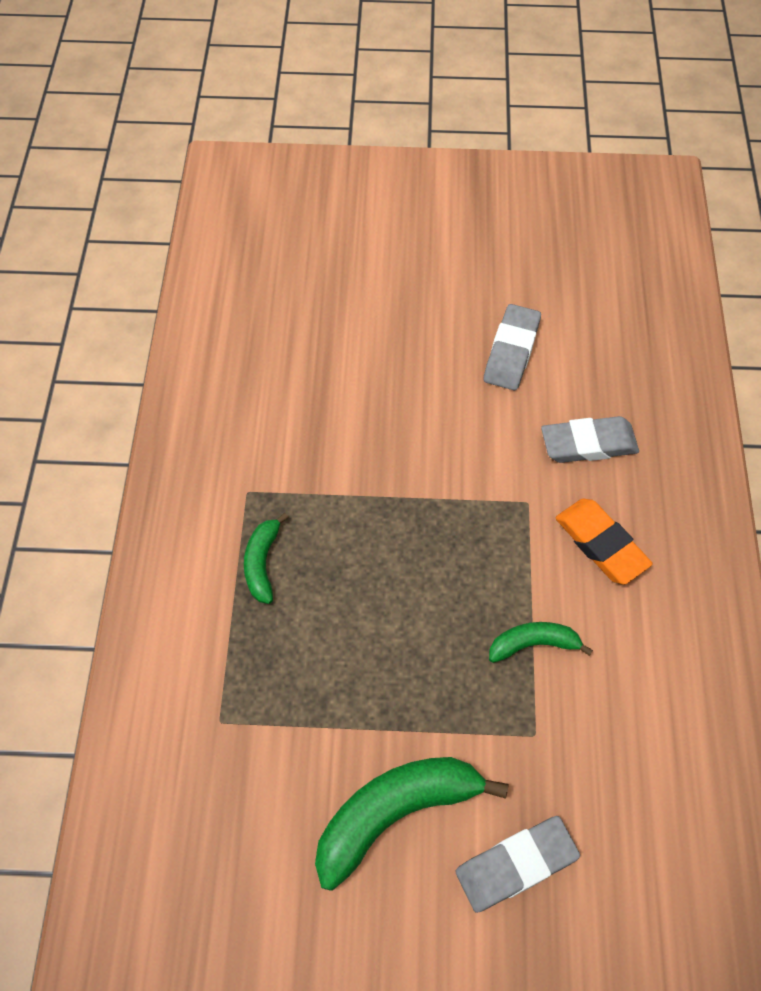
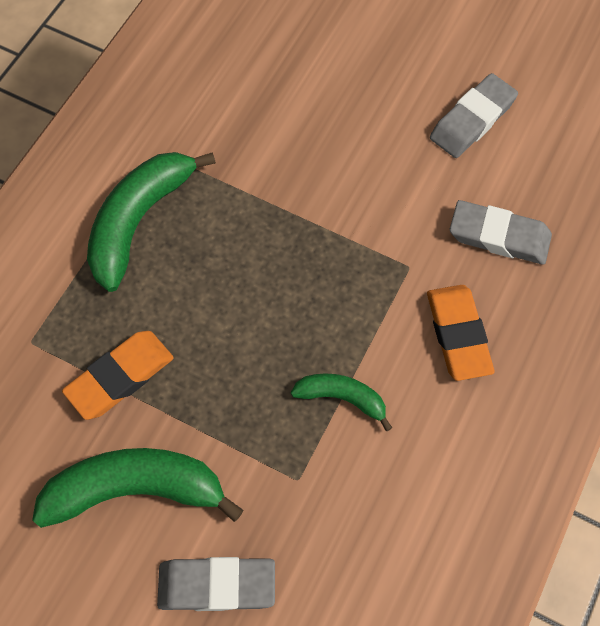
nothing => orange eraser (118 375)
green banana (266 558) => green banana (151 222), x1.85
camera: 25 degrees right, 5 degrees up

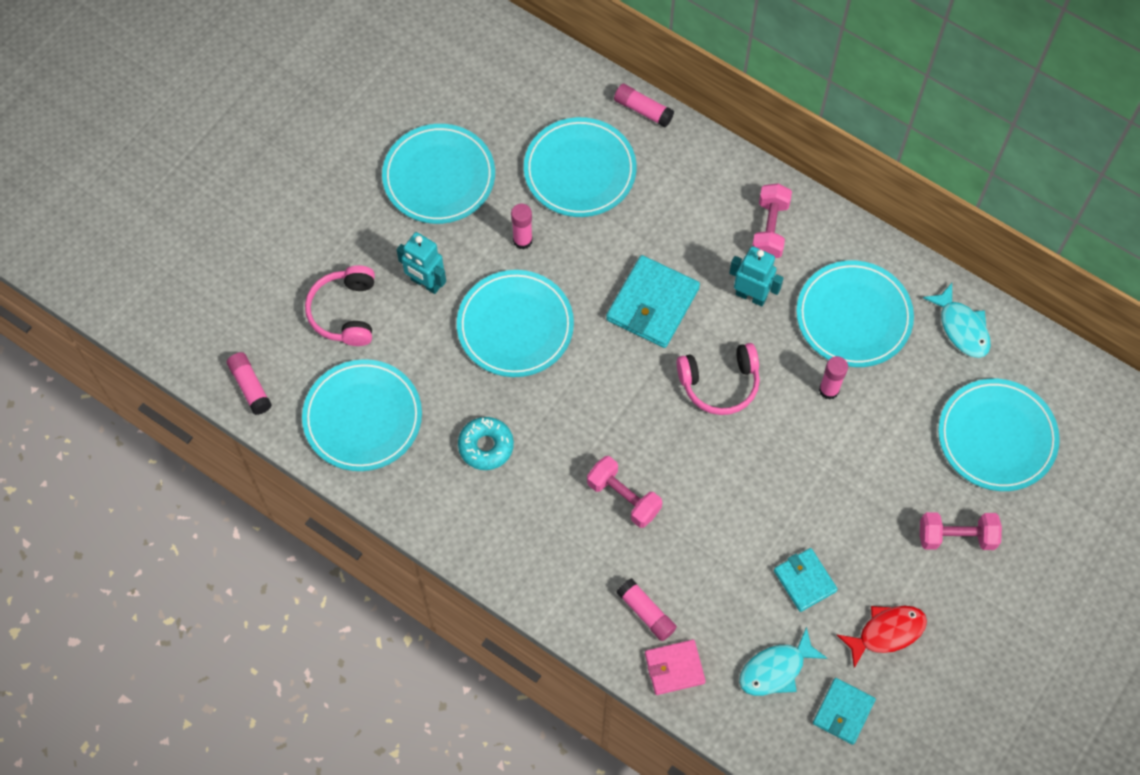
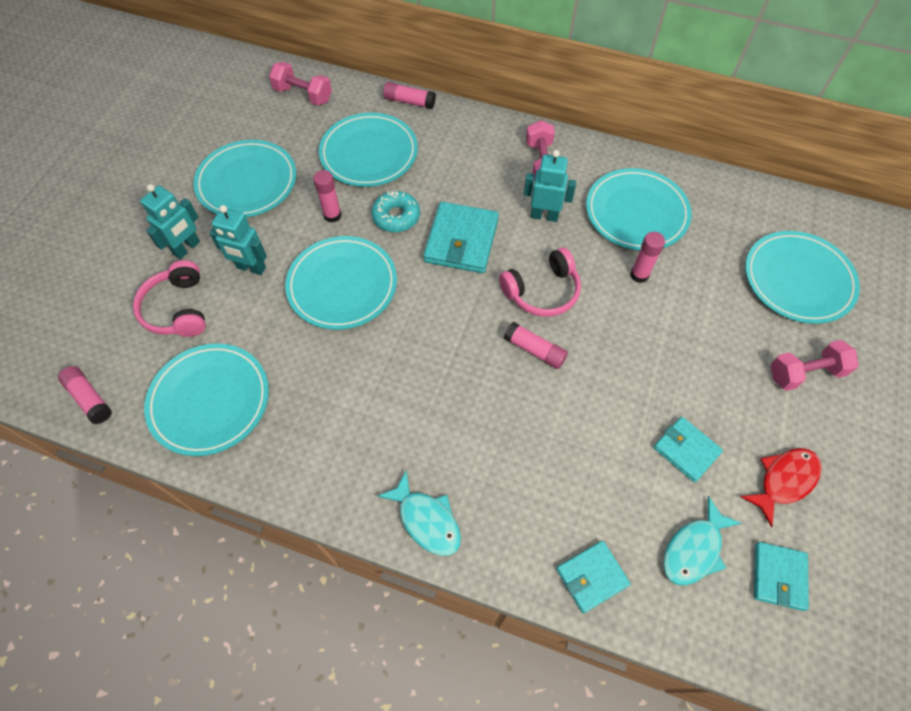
nothing => turquoise robot (170 221)
turquoise donut (486 443) => turquoise donut (395 211), move
pink dumbbell (624 492) => pink dumbbell (300 83), move
pink glue stick (647 609) => pink glue stick (536 345), move
turquoise fish (957 320) => turquoise fish (419 513), move
pink wallet (675 667) => turquoise wallet (593 577)
camera: 15 degrees left, 5 degrees down

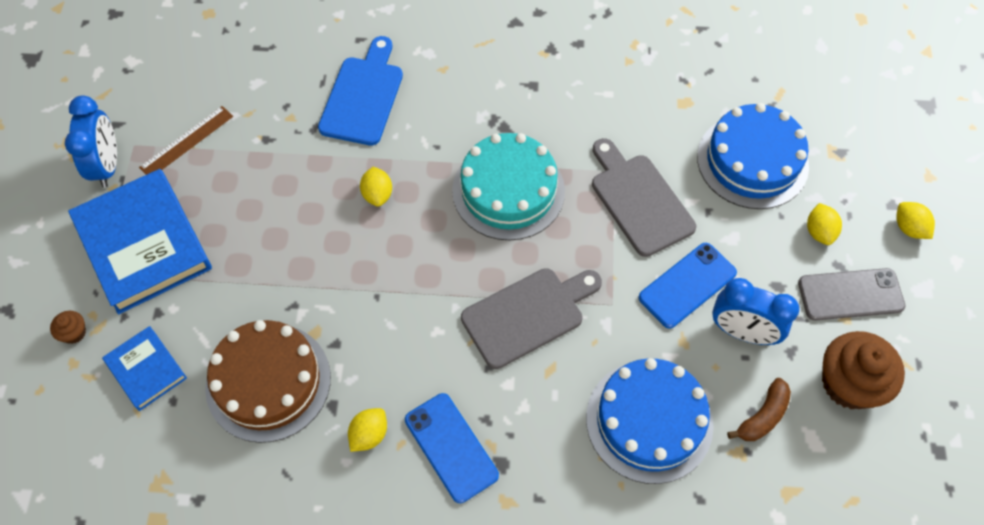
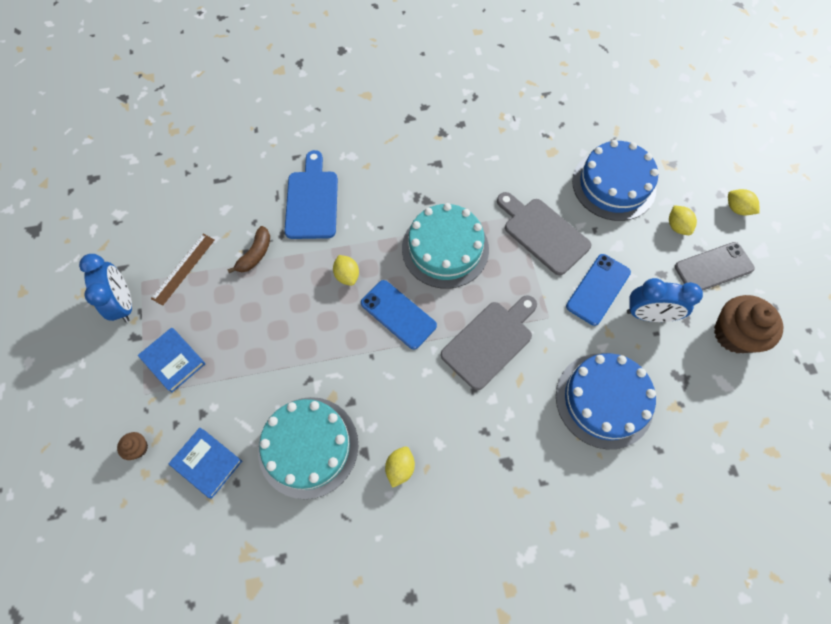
blue phone (452 448) => blue phone (399 314), move
brown banana (759 409) => brown banana (248 249), move
brown cake (268 381) => turquoise cake (308 448)
blue book (140 241) => blue book (171 360), x0.52
camera: 15 degrees left, 5 degrees up

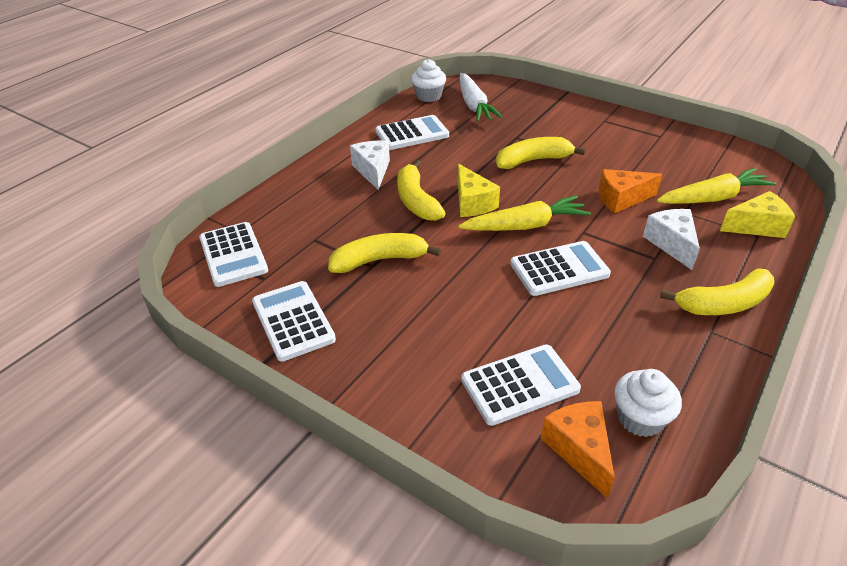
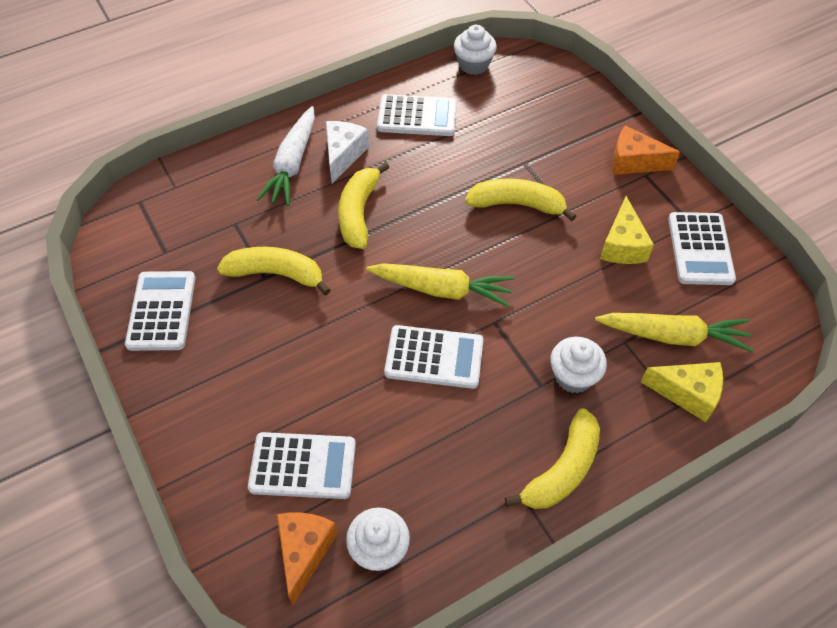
white calculator (233 254) => white calculator (702 248), move
yellow cheese (479 190) => yellow cheese (627 230), move
white carrot (481 97) => white carrot (285 156), move
orange cheese (630 191) => orange cheese (646 150), move
white cheese (671 239) => white cupcake (578 365)
yellow banana (717 291) => yellow banana (552 458), 60 degrees counterclockwise
camera: 25 degrees right, 15 degrees up

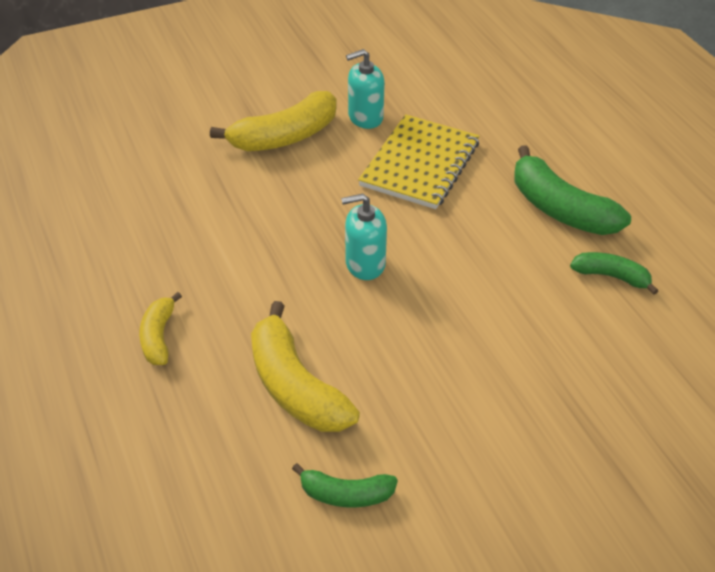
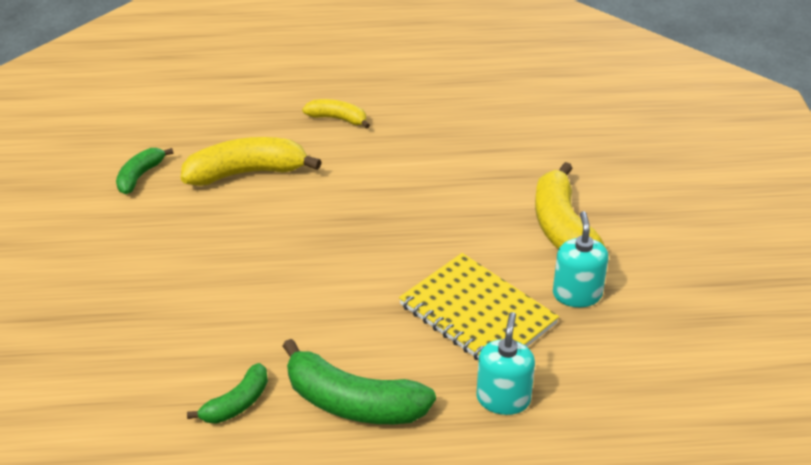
turquoise soap dispenser (364 237) => turquoise soap dispenser (505 363), move
green banana (572 190) => green banana (359 381), 135 degrees counterclockwise
camera: 110 degrees right, 5 degrees down

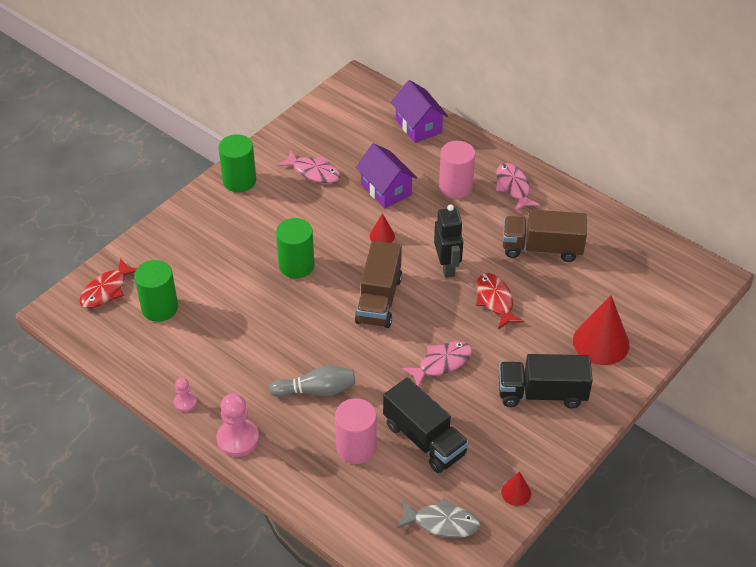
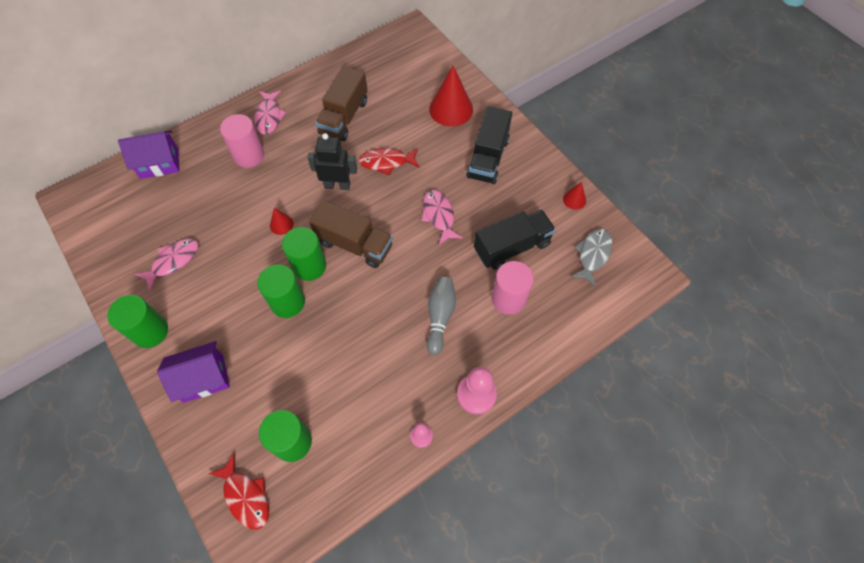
nothing => green cylinder (304 254)
purple house (386 175) => purple house (193 372), move
pink fish (518 187) => pink fish (270 112), 90 degrees counterclockwise
camera: 75 degrees left, 15 degrees up

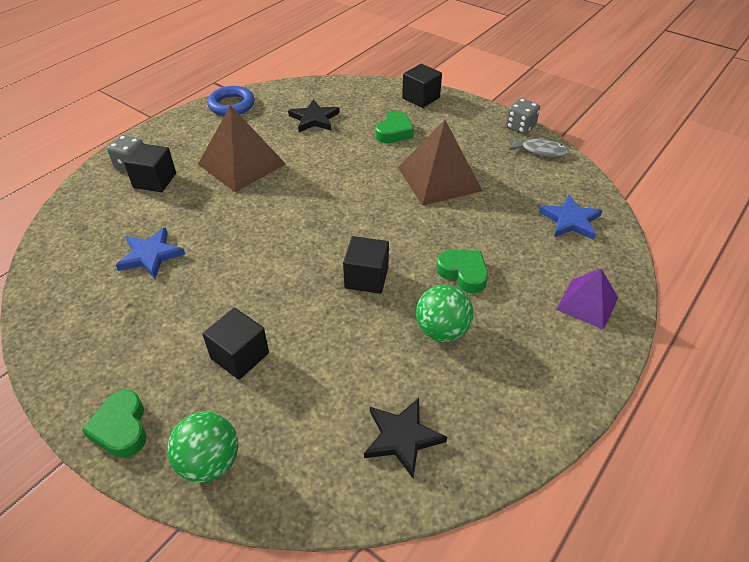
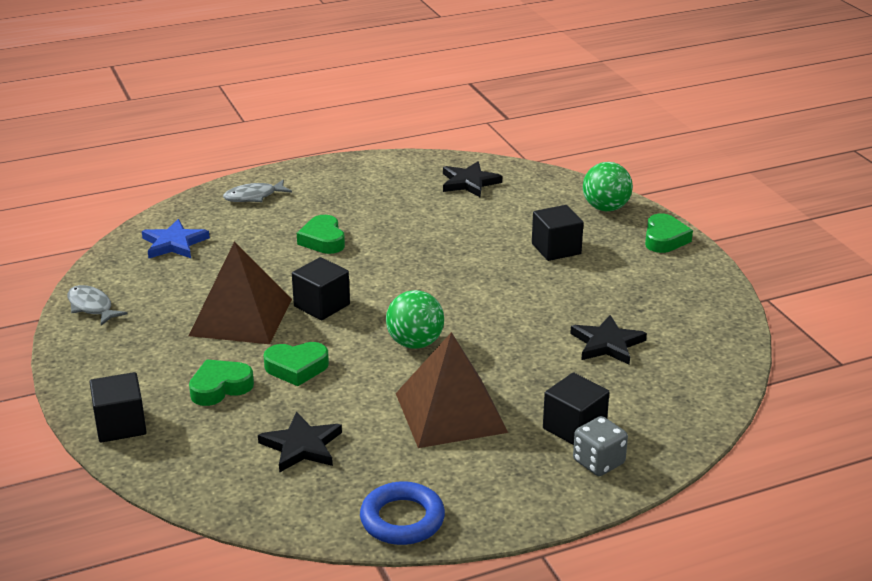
grey dice (523 116) => nothing
nothing => green heart (296 364)
black cube (366 265) => black cube (321 288), move
green ball (445 313) => green ball (415 319), move
purple pyramid (587 299) => grey fish (257 191)
blue star (150 252) => black star (608 340)
camera: 150 degrees left, 15 degrees down

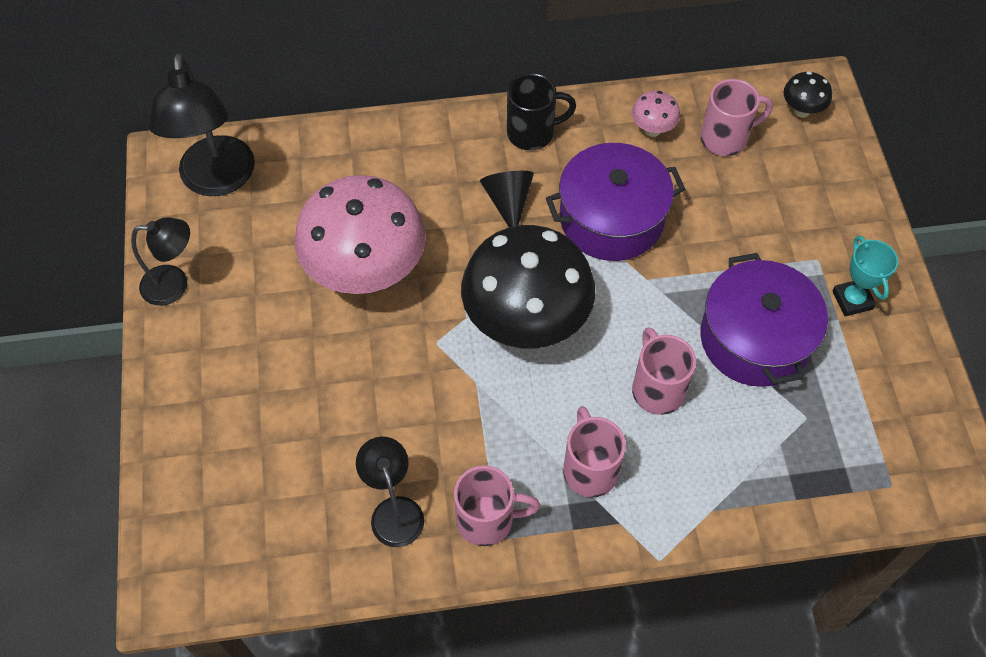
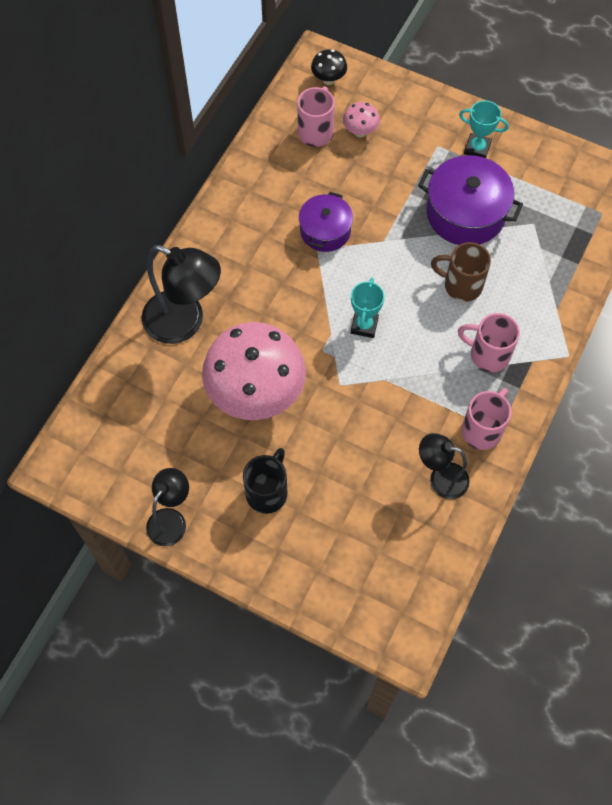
black cone (507 199) => nothing
black lamp (201 124) => black lamp (181 294), move
black mug (541 111) => black mug (265 481), move
pink mushroom (656 114) => pink mushroom (361 120), move
black mushroom (528 286) => turquoise trophy (367 308)
pink mug (664 371) => brown mug (461 272)
purple pot (615 202) => purple pot (326 222), x0.63
camera: 55 degrees left, 5 degrees up

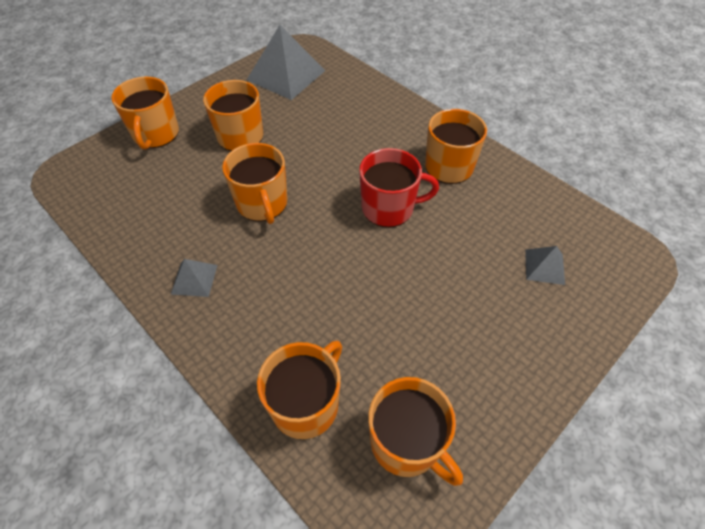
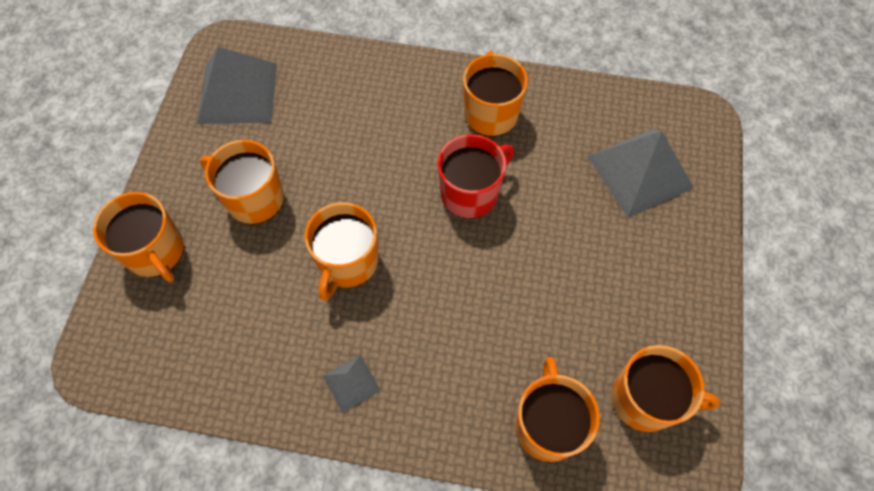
orange mug (254 183) => orange mug (341 251), 75 degrees clockwise
grey pyramid (545 265) => grey pyramid (640 173), x2.05
camera: 35 degrees left, 10 degrees up

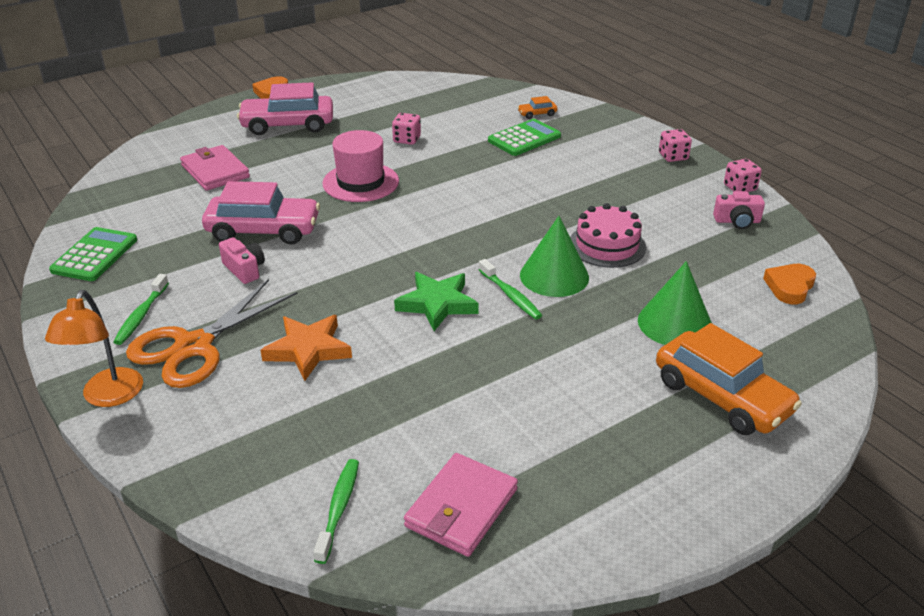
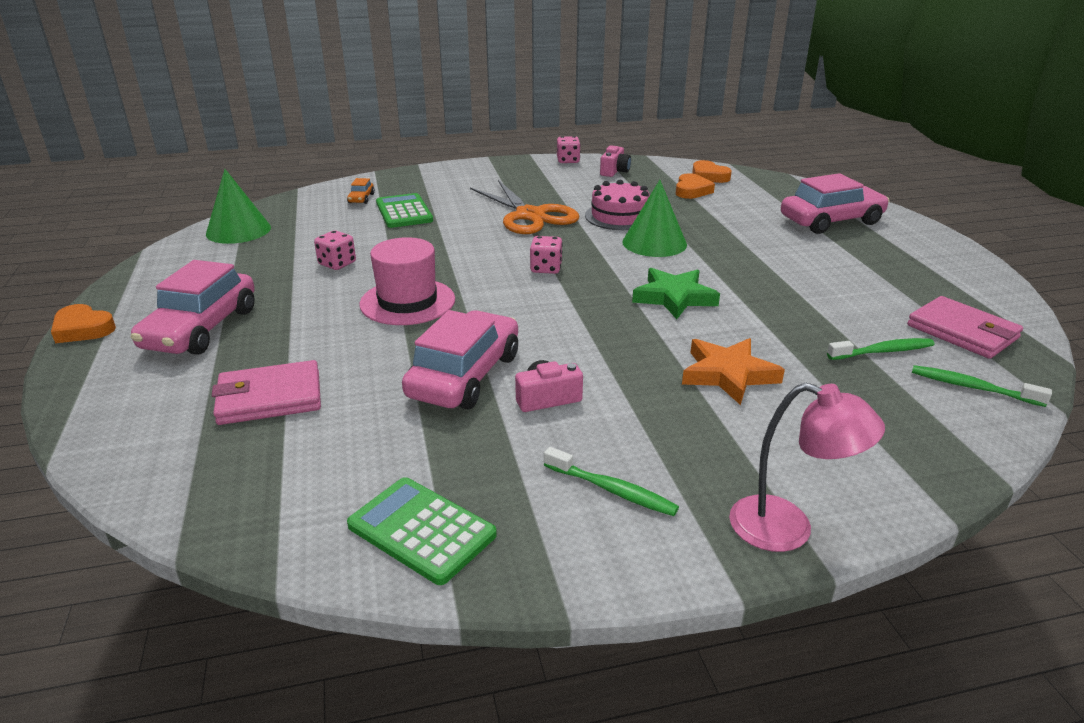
nothing => orange heart (695 186)
orange scissors (211 333) => orange scissors (524 207), move
green toothbrush (510 289) => green toothbrush (880 349), move
green cone (675 303) => green cone (238 206), move
pink dice (675 145) => pink dice (546 255), move
orange lamp (94 348) => pink lamp (807 467)
orange car (729 379) => pink car (835 203)
camera: 70 degrees left, 5 degrees down

